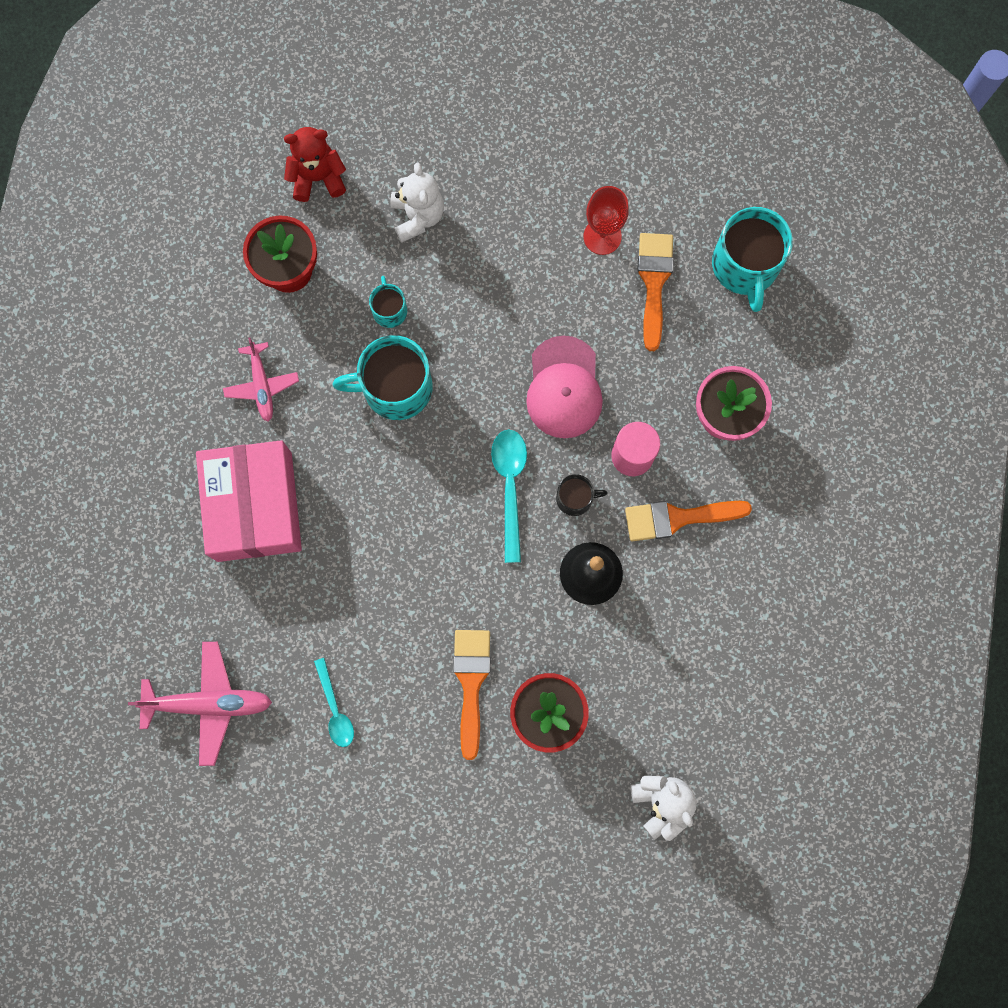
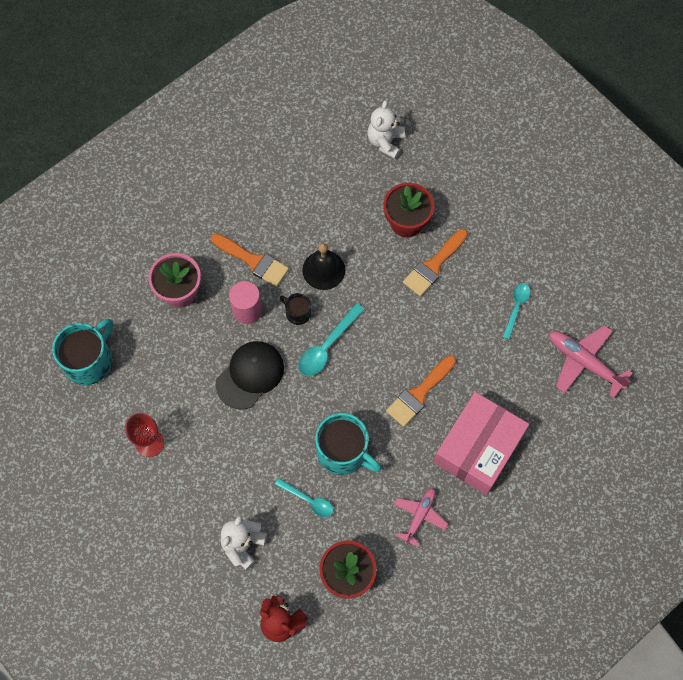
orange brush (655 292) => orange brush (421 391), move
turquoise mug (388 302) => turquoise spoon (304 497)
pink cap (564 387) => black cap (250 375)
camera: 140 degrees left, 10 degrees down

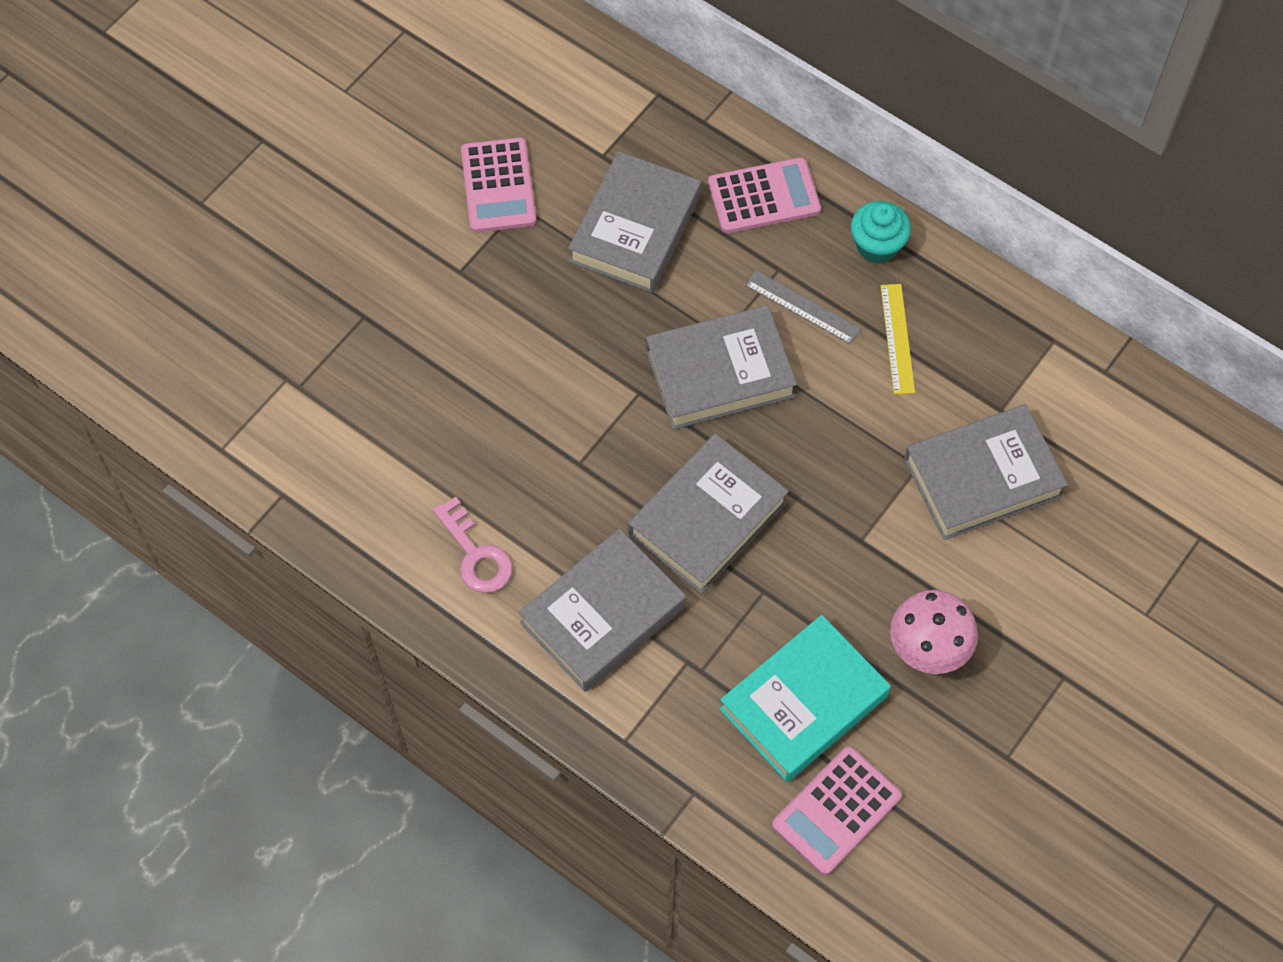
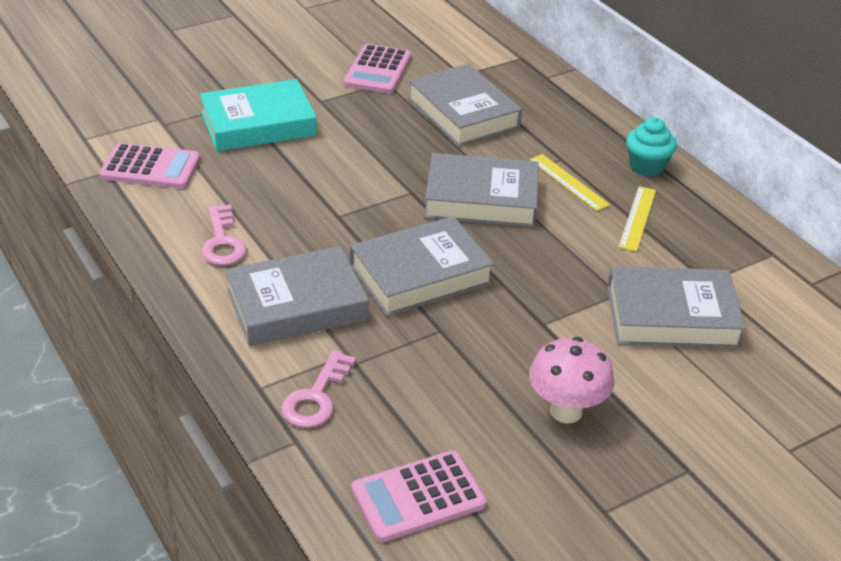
nothing => pink key (318 389)
pink calculator (764 195) => pink calculator (149 166), move
turquoise book (805 698) => turquoise book (258 115), move
grey ruler (803 307) => yellow ruler (570 182)
grey book (634 222) => grey book (465 105), 75 degrees counterclockwise
camera: 20 degrees right, 25 degrees down

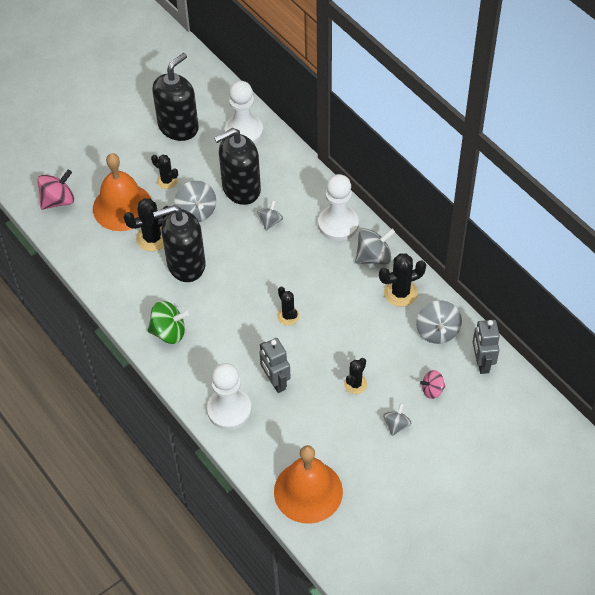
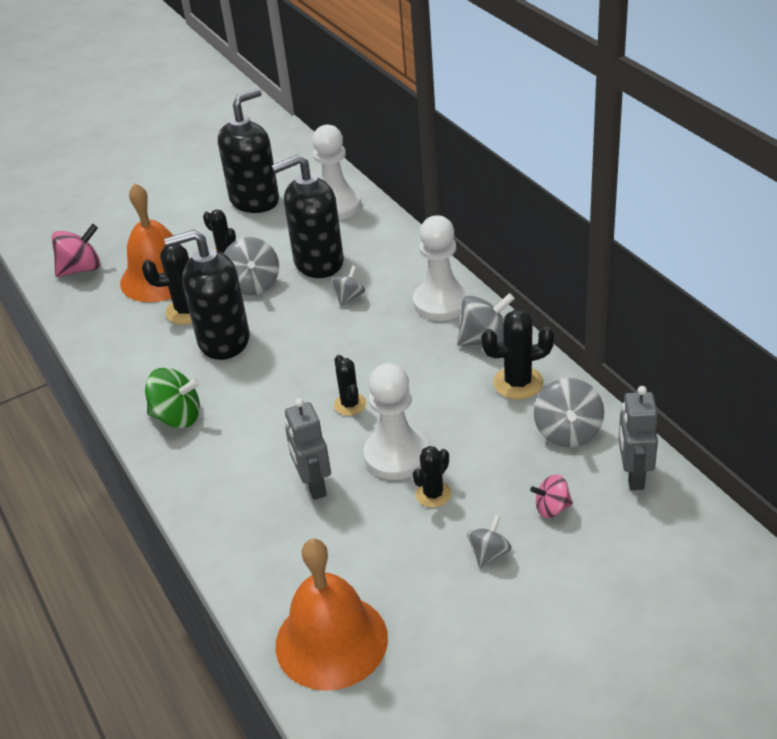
white pawn (229 396) => white pawn (395 421), move
camera: 10 degrees right, 15 degrees down

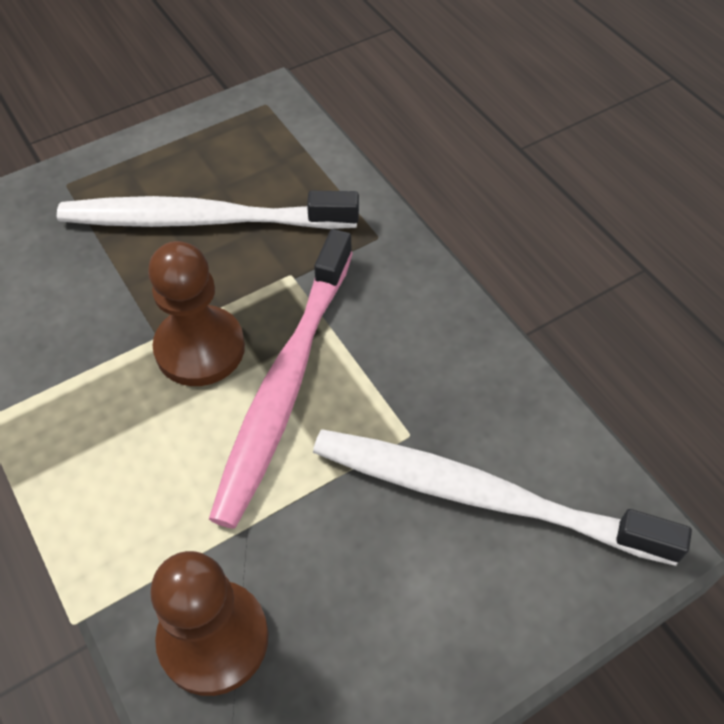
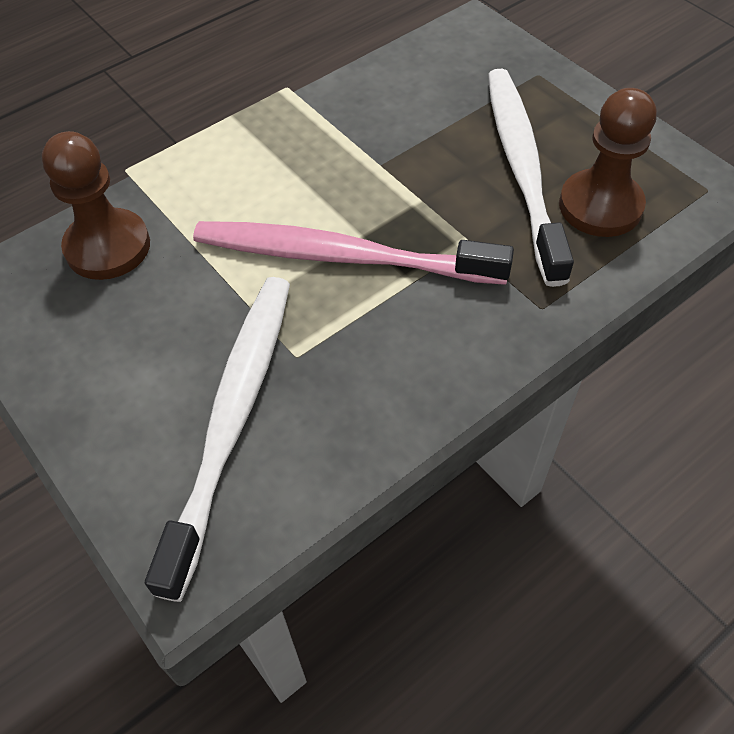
brown pawn (196 313) => brown pawn (608 162), move
camera: 85 degrees right, 0 degrees up

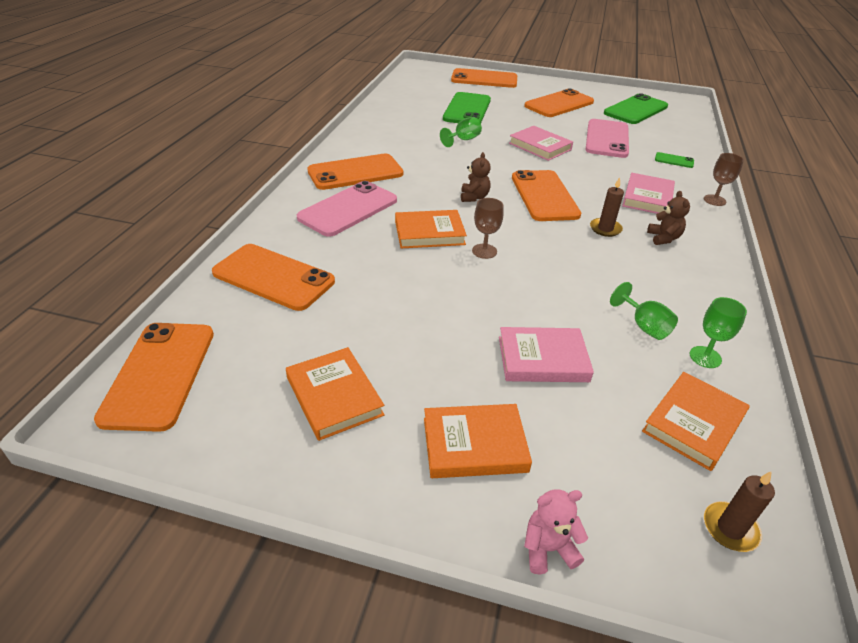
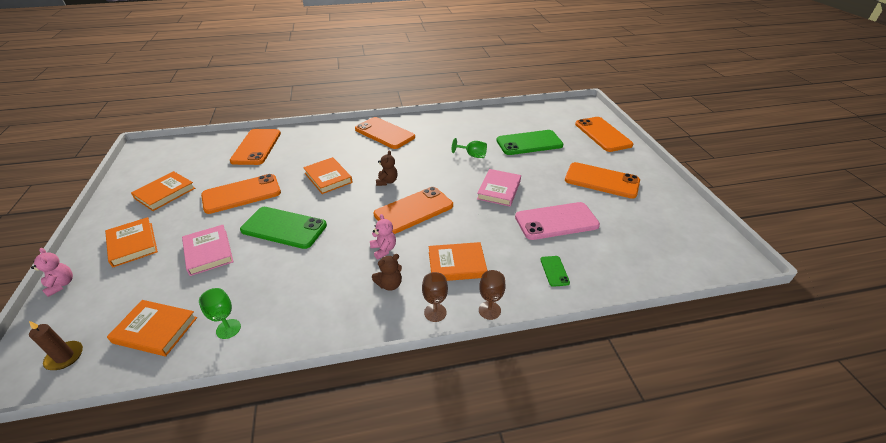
pink phone (347 209) => nothing
green goblet (644 311) => nothing
orange phone (154 377) => orange phone (241 194), move
brown goblet (488 228) => brown goblet (435 297), move
green phone (636 108) => green phone (283 228), move
brown candle (607 207) => pink teddy bear (383 237)
pink book (648 193) => orange book (458 261)
brown teddy bear (476 177) => brown teddy bear (387 168), 60 degrees counterclockwise
camera: 65 degrees right, 0 degrees up

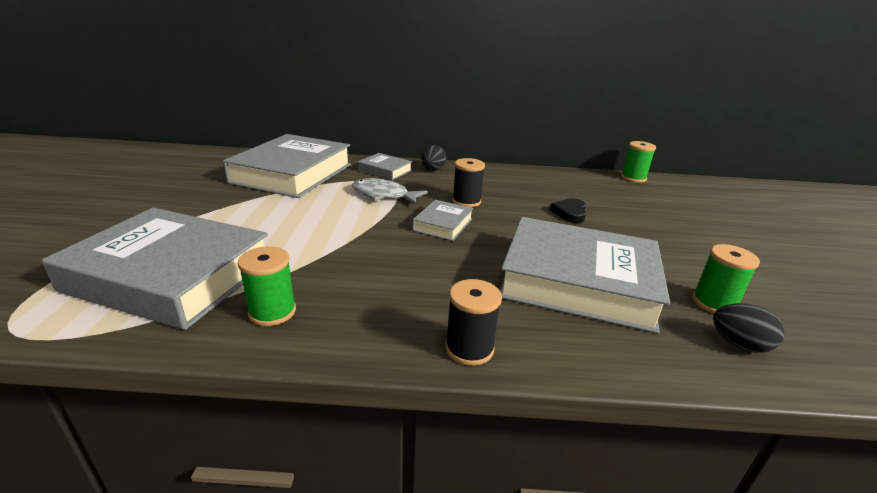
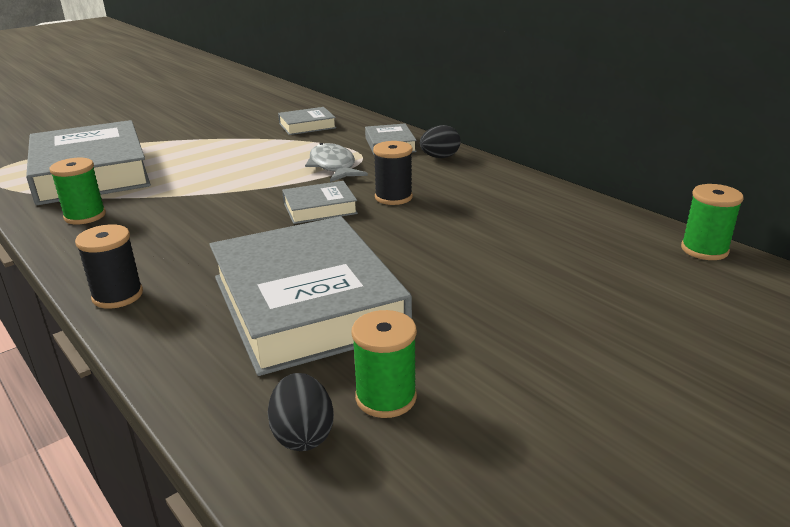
black heart (568 210) => nothing
grey book (287 166) => grey book (307 121), x0.45
camera: 50 degrees right, 0 degrees up

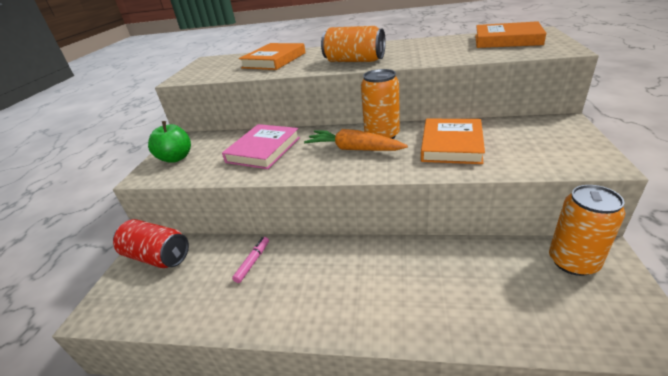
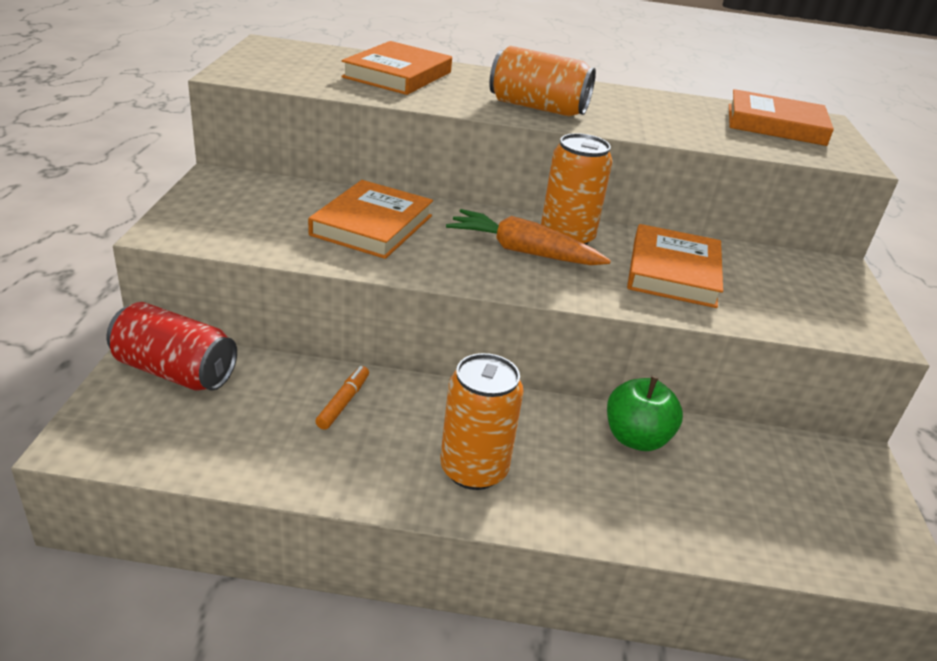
green apple (169 142) => green apple (645 413), move
orange can (587 230) => orange can (482 421), move
pink book (261 146) => orange book (370 219)
pink marker (250 260) => orange marker (342 398)
camera: 10 degrees left, 0 degrees up

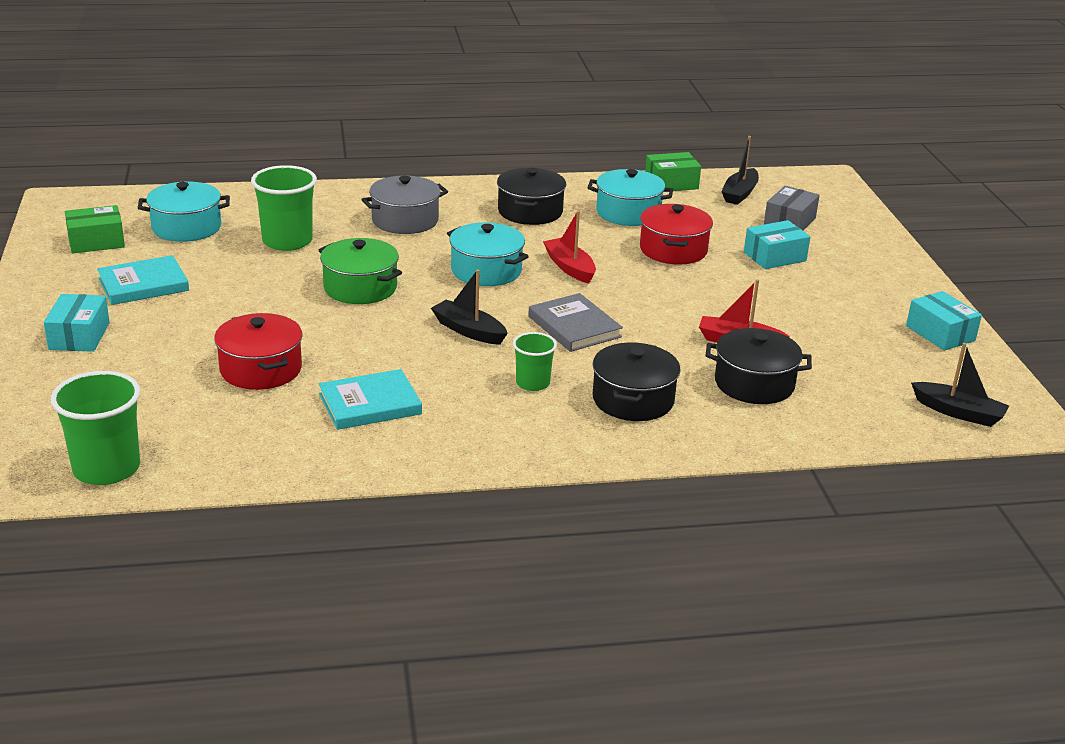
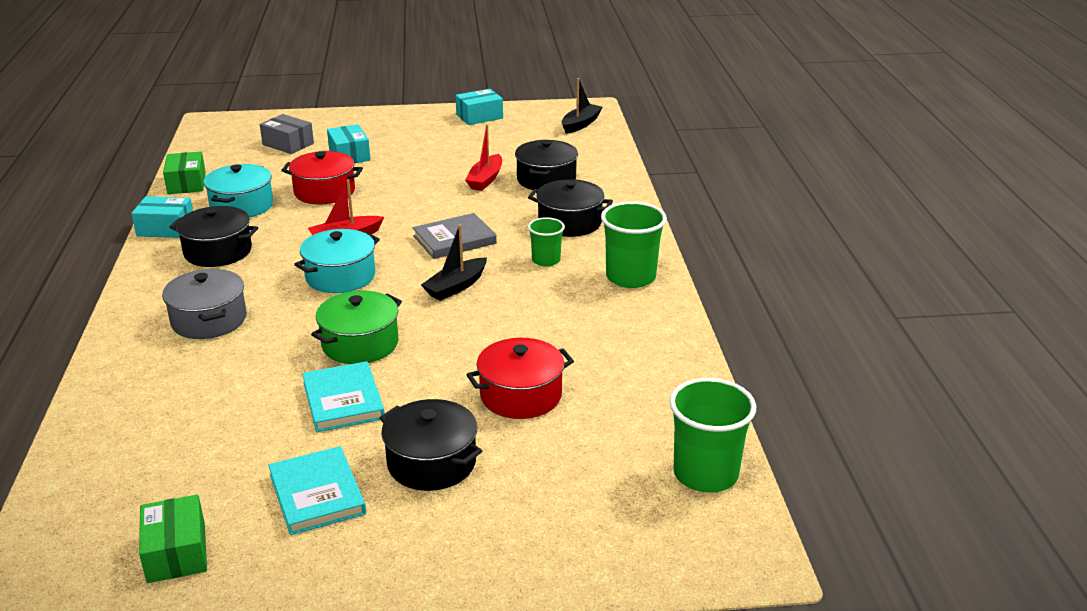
turquoise pot (184 212) => nothing
black boat (740 170) => nothing
nothing => black pot (431 445)
turquoise box (77 323) => turquoise box (162 217), move
green cup (284 208) => green cup (634 244), move
turquoise book (370 399) => turquoise book (343 396), move
camera: 85 degrees left, 0 degrees up

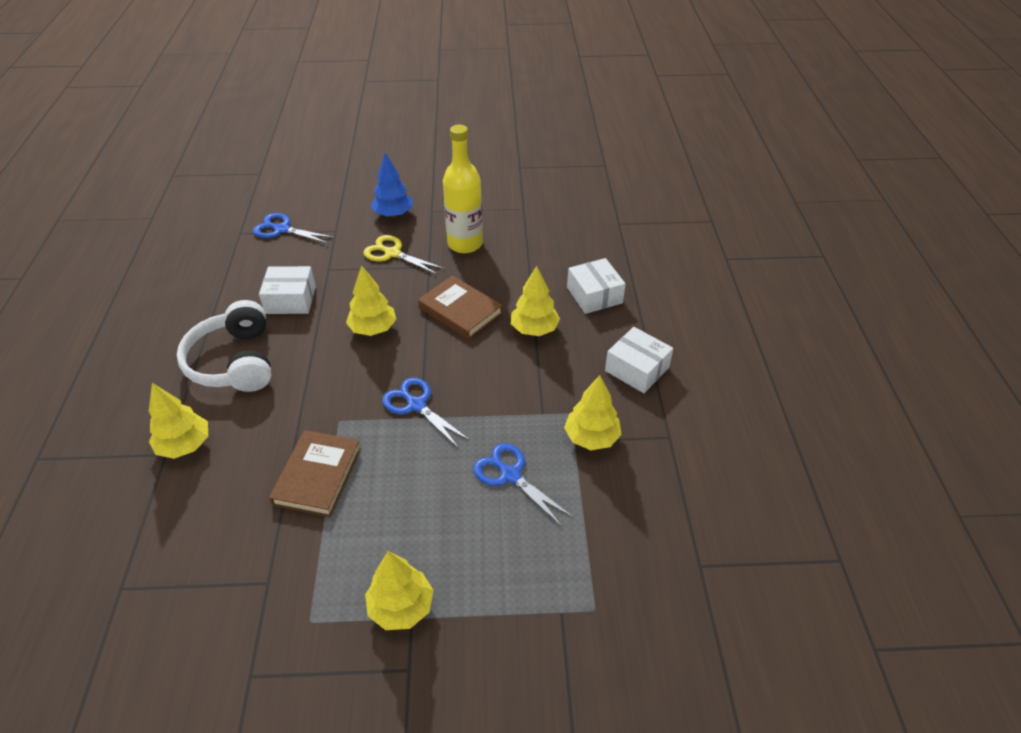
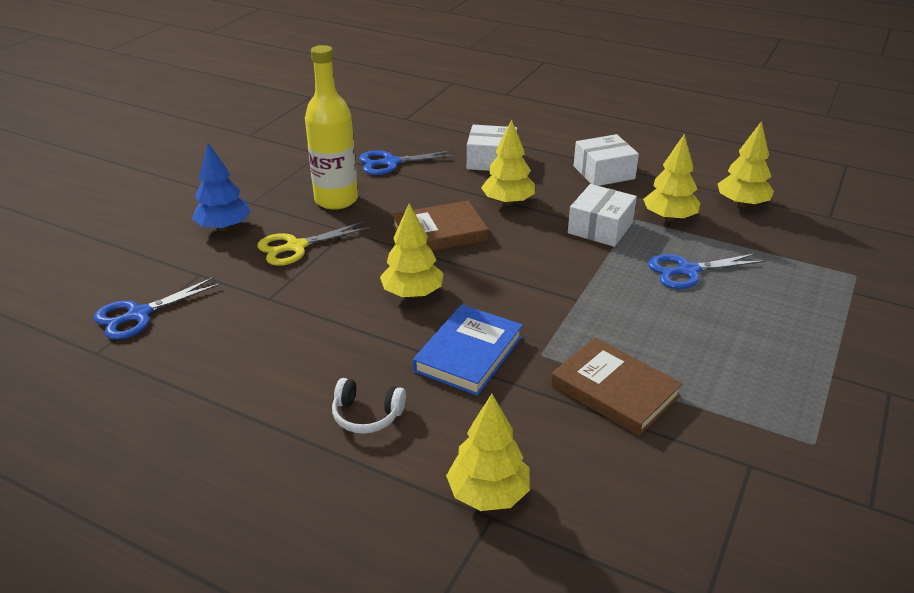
nothing => blue book (468 350)
white box (287 290) => white box (602 215), move
yellow tree (399 590) => yellow tree (746 164), move
blue scissors (426 412) => blue scissors (408 162), move
white headphones (223 346) => white headphones (369 406), x0.49
camera: 60 degrees left, 10 degrees down

